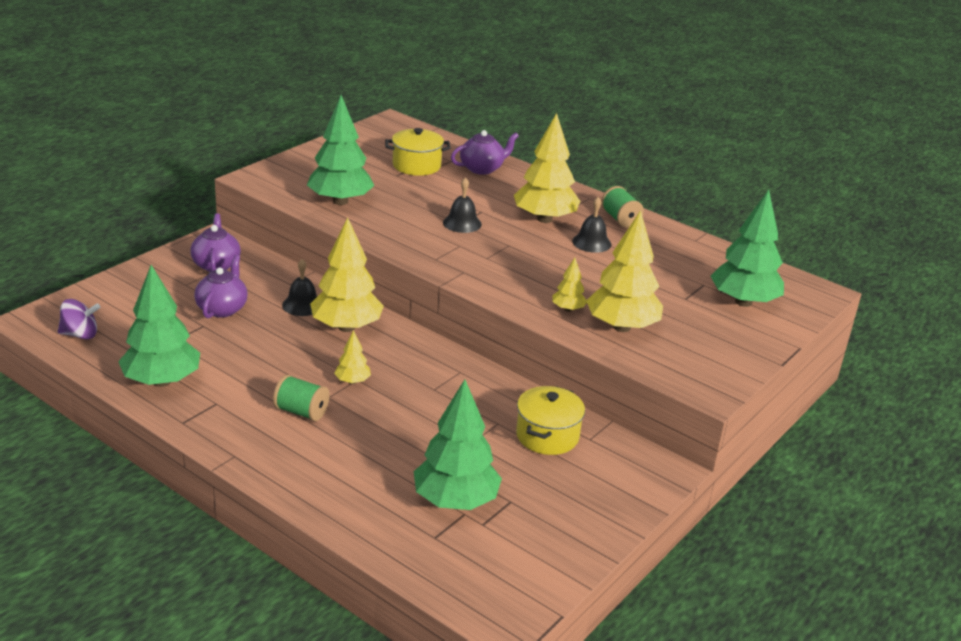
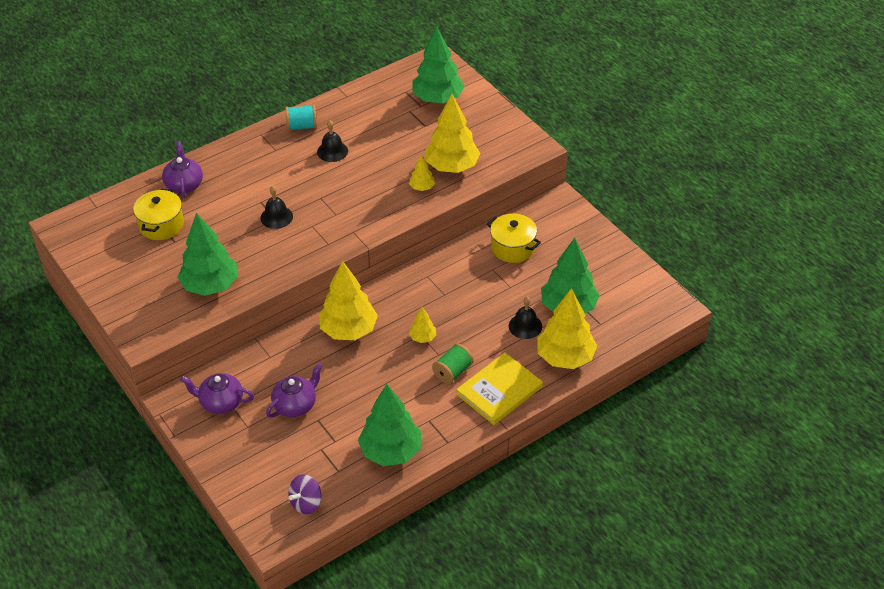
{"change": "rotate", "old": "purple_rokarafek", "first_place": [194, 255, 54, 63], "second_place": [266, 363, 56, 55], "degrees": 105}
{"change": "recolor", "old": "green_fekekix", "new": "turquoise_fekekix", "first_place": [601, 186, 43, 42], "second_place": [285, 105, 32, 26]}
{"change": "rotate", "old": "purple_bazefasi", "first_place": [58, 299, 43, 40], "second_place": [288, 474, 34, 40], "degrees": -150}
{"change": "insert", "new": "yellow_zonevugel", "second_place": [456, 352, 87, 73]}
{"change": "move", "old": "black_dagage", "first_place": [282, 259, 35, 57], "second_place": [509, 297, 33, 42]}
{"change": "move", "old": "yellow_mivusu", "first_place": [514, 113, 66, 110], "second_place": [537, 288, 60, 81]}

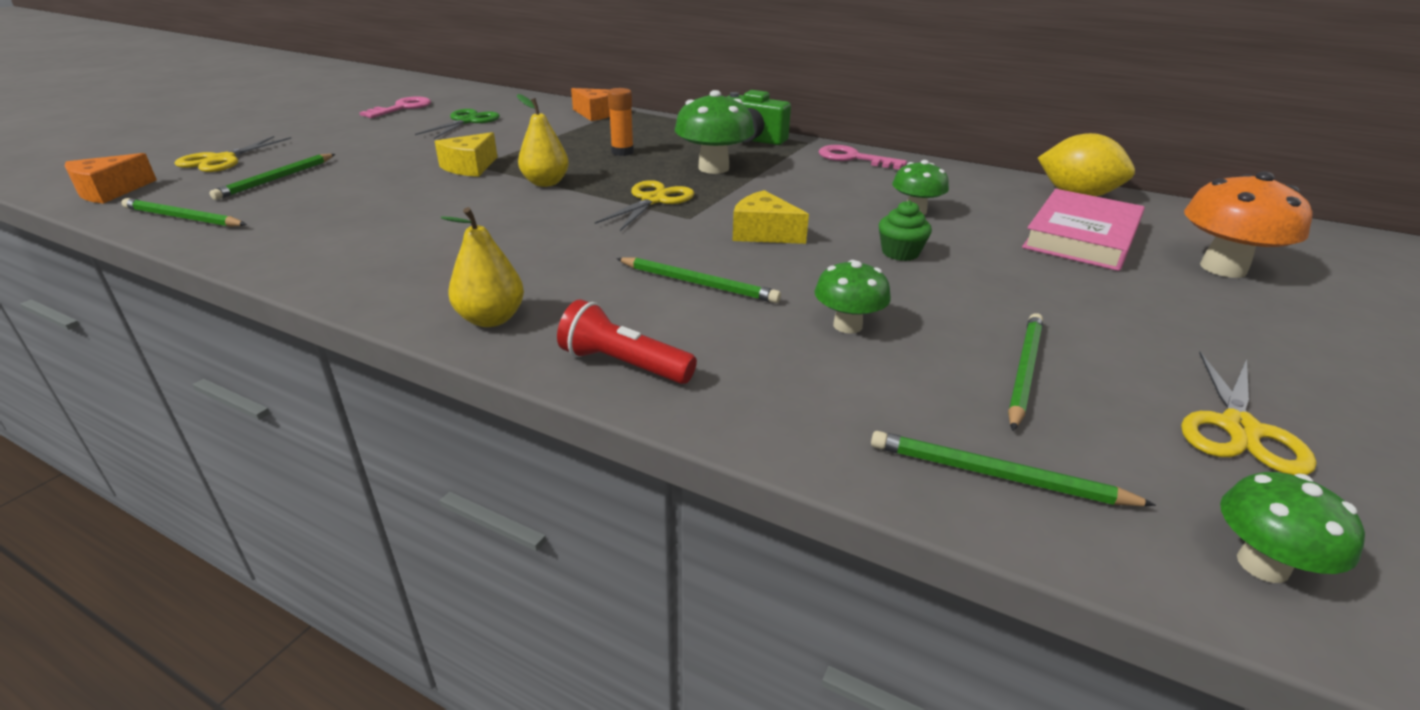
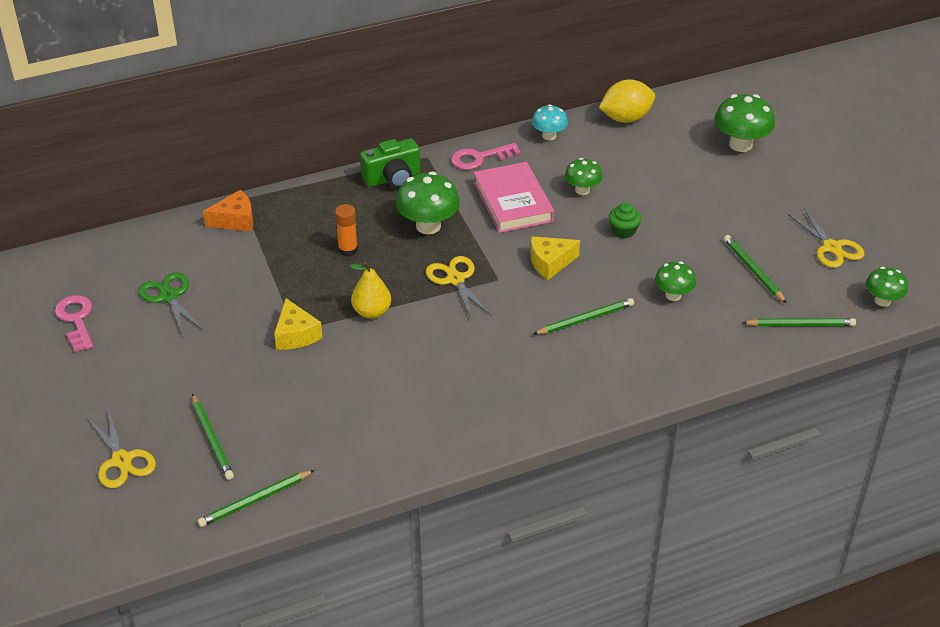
{"change": "move", "old": "pink_zonevugel", "first_place": [1022, 189, 123, 82], "second_place": [474, 162, 80, 71]}
{"change": "insert", "new": "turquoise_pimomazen", "second_place": [532, 104, 36, 36]}
{"change": "recolor", "old": "orange_pimomazen", "new": "green_pimomazen", "first_place": [1184, 171, 129, 107], "second_place": [714, 94, 61, 58]}
{"change": "rotate", "old": "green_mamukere", "first_place": [871, 431, 285, 75], "second_place": [742, 318, 114, 9], "degrees": -150}
{"change": "delete", "old": "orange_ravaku", "first_place": [65, 153, 92, 51]}
{"change": "delete", "old": "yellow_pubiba", "first_place": [441, 207, 83, 120]}
{"change": "delete", "old": "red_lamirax", "first_place": [557, 299, 140, 85]}

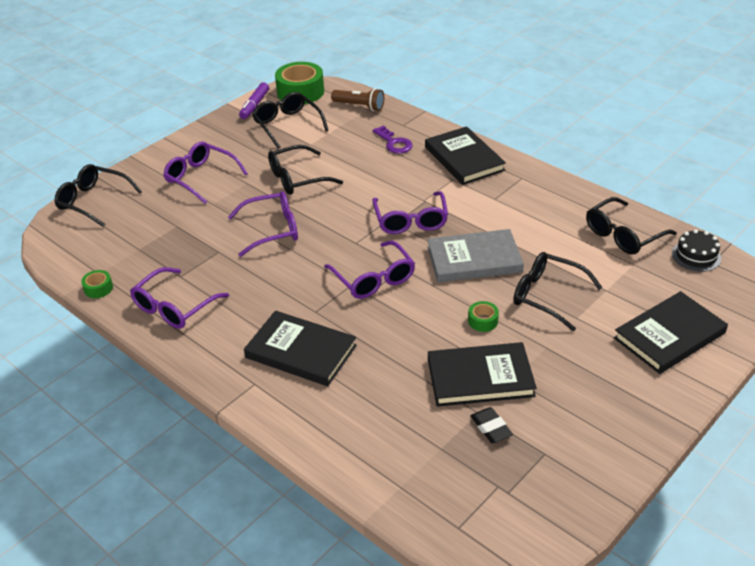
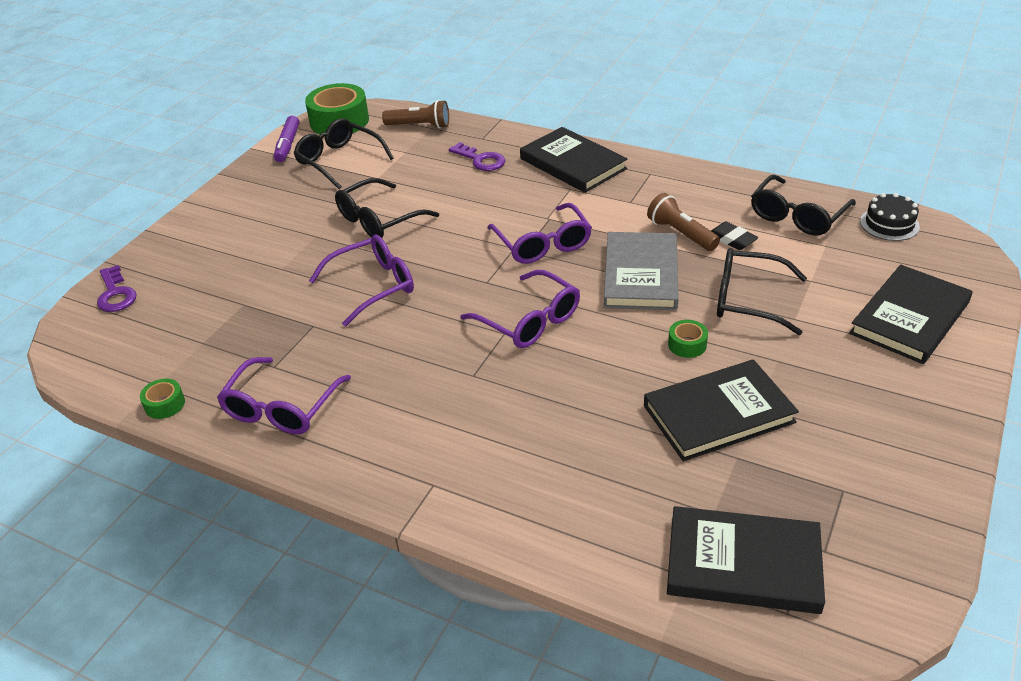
{"change": "replace", "old": "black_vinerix", "new": "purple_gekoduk", "first_place": [54, 164, 88, 63], "second_place": [97, 265, 40, 47]}
{"change": "rotate", "old": "grey_zonevugel", "first_place": [427, 229, 97, 54], "second_place": [604, 232, 75, 78], "degrees": -60}
{"change": "insert", "new": "brown_lamirax", "second_place": [647, 193, 73, 58]}
{"change": "move", "old": "black_zonevugel", "first_place": [244, 311, 113, 75], "second_place": [667, 506, 158, 108]}
{"change": "move", "old": "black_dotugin", "first_place": [471, 407, 42, 36], "second_place": [711, 221, 48, 29]}
{"change": "delete", "old": "purple_vinerix", "first_place": [163, 141, 85, 63]}

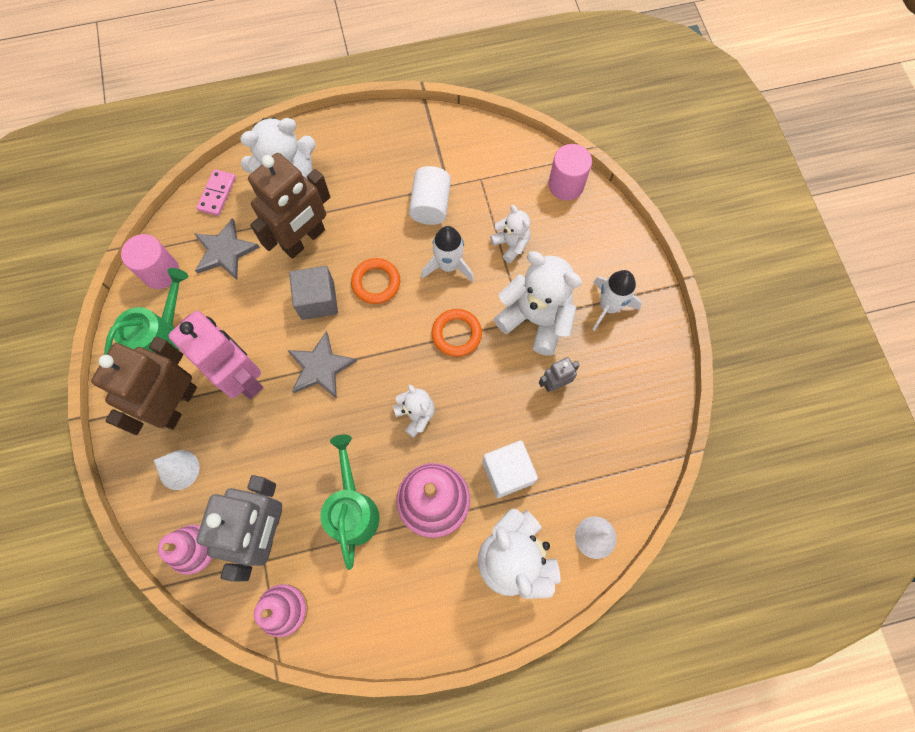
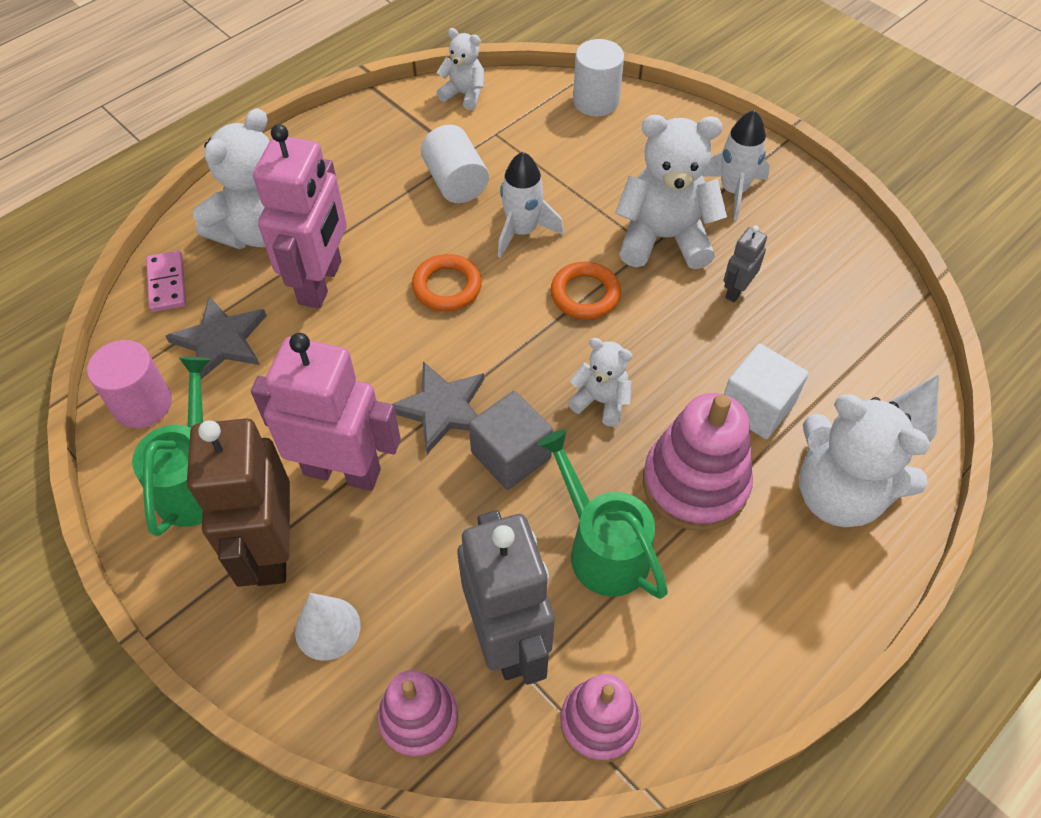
{"change": "recolor", "old": "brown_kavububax", "new": "pink_kavububax", "first_place": [248, 153, 82, 106], "second_place": [253, 124, 94, 184]}
{"change": "move", "old": "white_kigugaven", "first_place": [490, 205, 40, 58], "second_place": [436, 28, 48, 82]}
{"change": "move", "old": "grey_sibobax", "first_place": [289, 266, 49, 54], "second_place": [469, 391, 84, 99]}
{"change": "recolor", "old": "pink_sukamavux", "new": "white_sukamavux", "first_place": [548, 144, 44, 57], "second_place": [573, 39, 51, 77]}

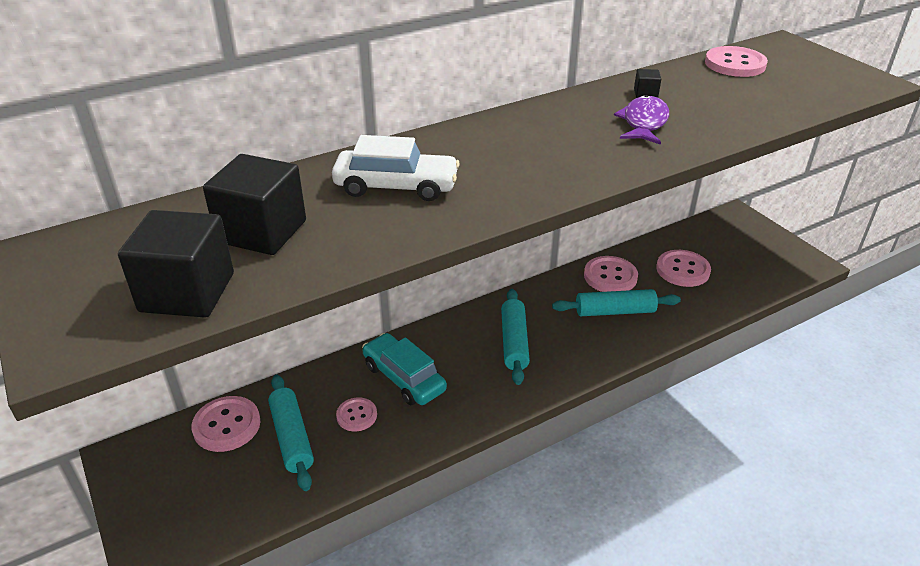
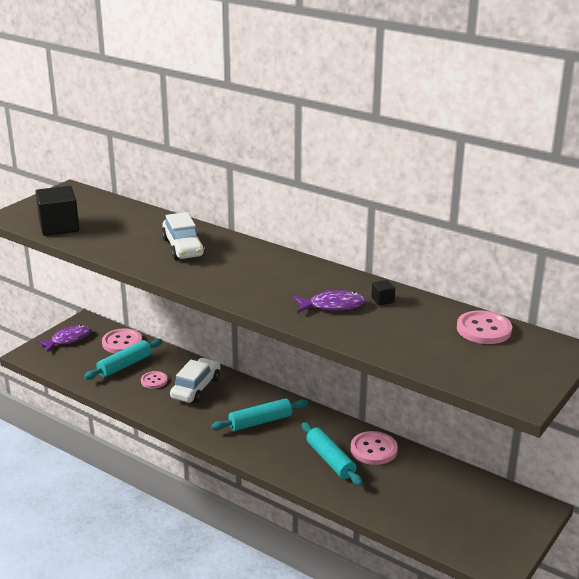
{"change": "insert", "new": "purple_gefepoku", "second_place": [36, 325, 55, 27]}
{"change": "recolor", "old": "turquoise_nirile", "new": "white_nirile", "first_place": [362, 333, 85, 72], "second_place": [170, 358, 51, 45]}
{"change": "delete", "old": "black_sibobax", "first_place": [203, 154, 103, 101]}
{"change": "delete", "old": "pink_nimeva", "first_place": [656, 250, 55, 37]}

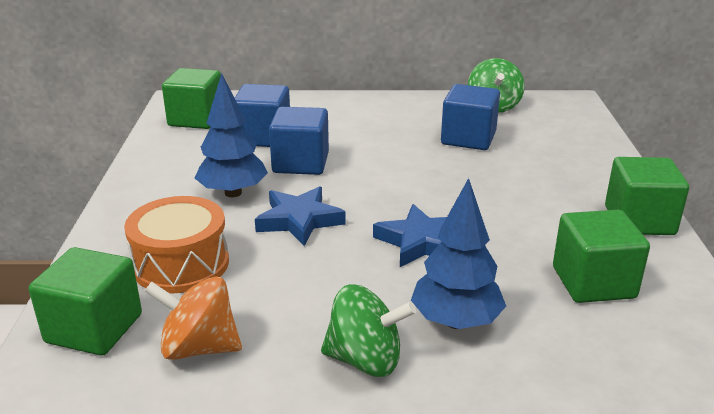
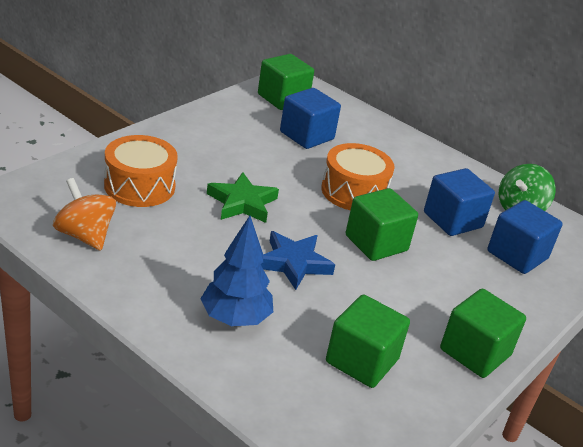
{"change": "recolor", "old": "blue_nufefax", "new": "green_nufefax", "first_place": [255, 186, 91, 60], "second_place": [207, 172, 72, 51]}
{"change": "insert", "new": "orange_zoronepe", "second_place": [321, 143, 74, 67]}
{"change": "move", "old": "green_sibobax", "first_place": [29, 247, 113, 109], "second_place": [346, 188, 72, 73]}
{"change": "move", "old": "blue_sibobax", "first_place": [269, 107, 60, 68], "second_place": [487, 200, 76, 74]}
{"change": "delete", "old": "blue_mivusu", "first_place": [195, 73, 73, 124]}
{"change": "delete", "old": "green_bazefasi", "first_place": [321, 284, 95, 93]}

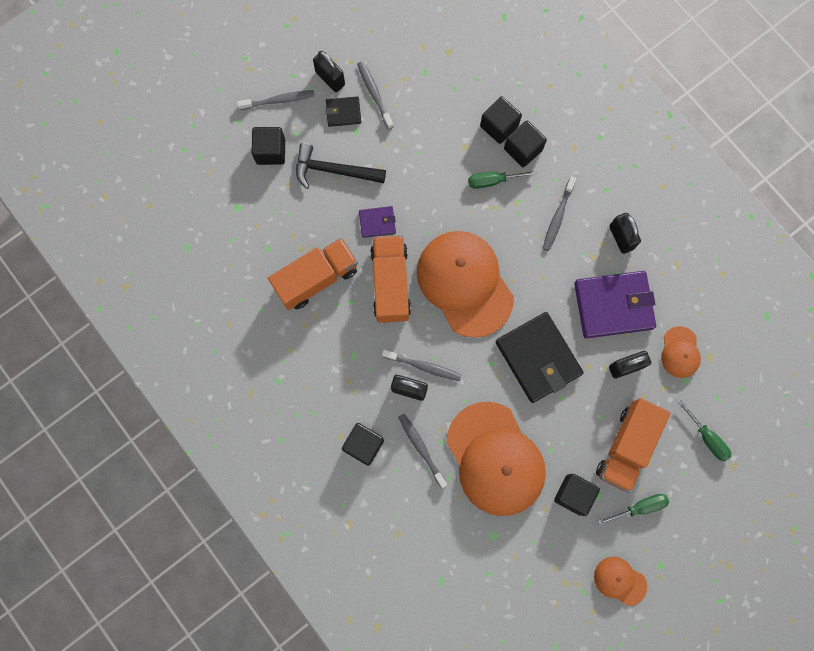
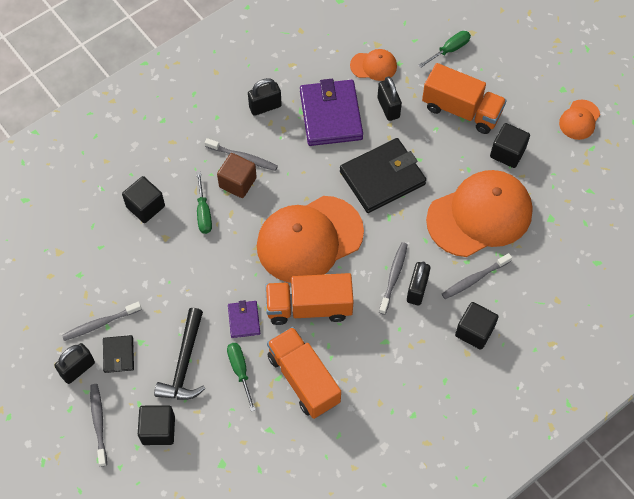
{"change": "insert", "new": "brown_sibobax", "second_place": [217, 153, 40, 45]}
{"change": "move", "old": "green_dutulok", "first_place": [598, 494, 71, 31], "second_place": [227, 343, 29, 69]}
{"change": "delete", "old": "black_sibobax", "first_place": [504, 121, 43, 46]}

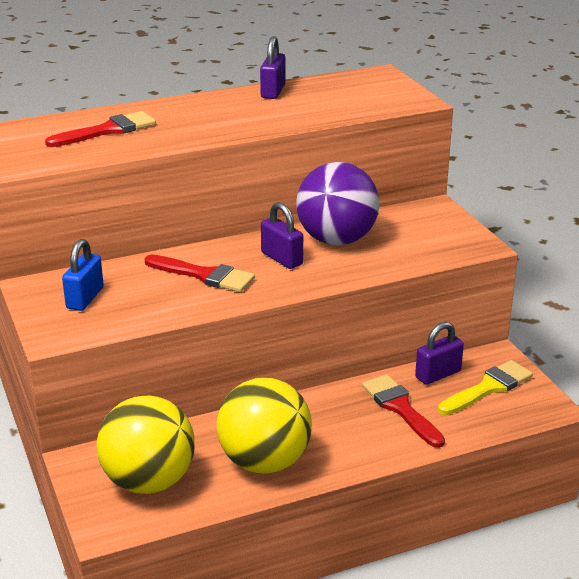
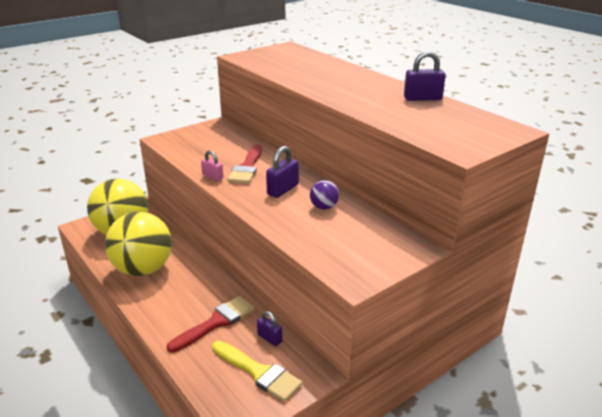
{"change": "insert", "new": "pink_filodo", "second_place": [201, 150, 22, 31]}
{"change": "resize", "old": "purple_filodo", "first_place": [415, 322, 49, 63], "second_place": [257, 311, 25, 35], "factor": 0.64}
{"change": "resize", "old": "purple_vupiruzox", "first_place": [296, 162, 84, 83], "second_place": [310, 180, 29, 30], "factor": 0.43}
{"change": "delete", "old": "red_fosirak", "first_place": [45, 111, 111, 36]}
{"change": "delete", "old": "blue_filodo", "first_place": [62, 239, 42, 72]}

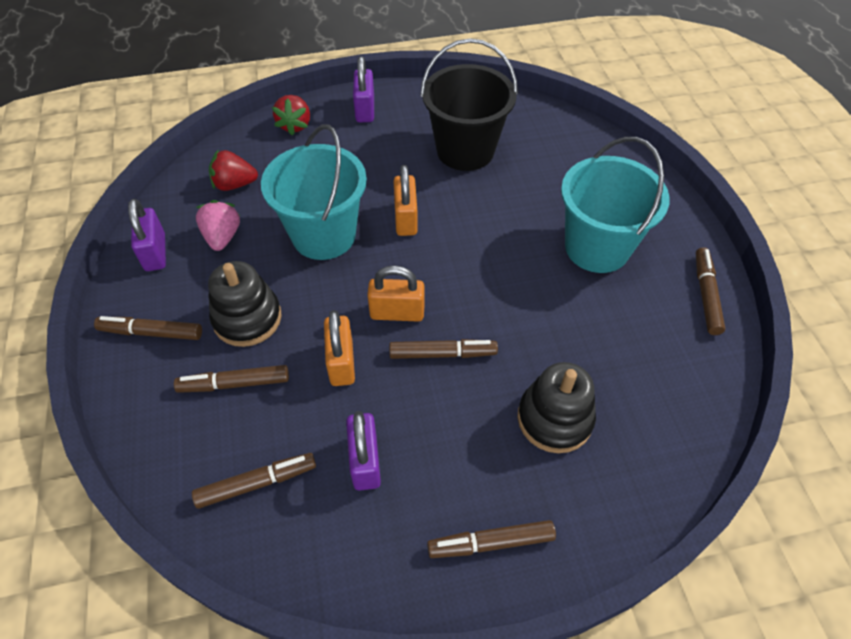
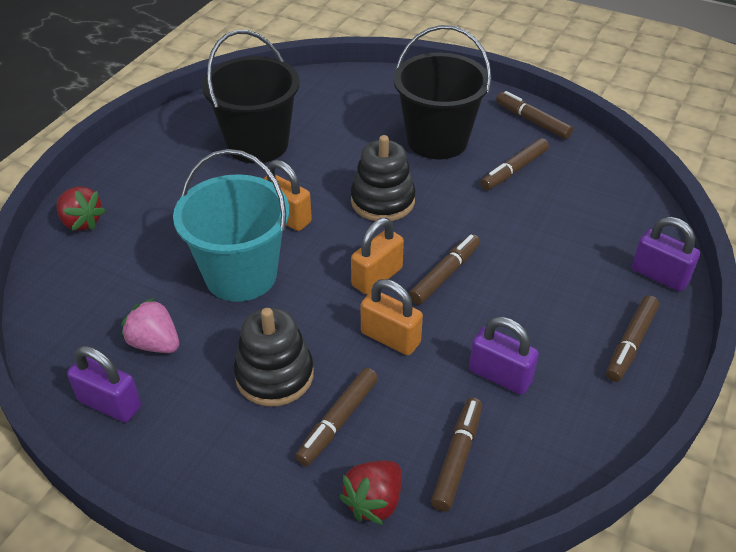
{"change": "move", "old": "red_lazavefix", "first_place": [209, 149, 49, 42], "second_place": [339, 461, 63, 64]}
{"change": "move", "old": "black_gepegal", "first_place": [517, 362, 79, 91], "second_place": [351, 135, 65, 86]}
{"change": "recolor", "old": "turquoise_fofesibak", "new": "black_fofesibak", "first_place": [561, 137, 109, 136], "second_place": [393, 25, 98, 134]}
{"change": "move", "old": "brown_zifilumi", "first_place": [94, 316, 108, 24], "second_place": [481, 138, 68, 52]}
{"change": "move", "old": "purple_filodo", "first_place": [353, 56, 21, 66], "second_place": [632, 217, 68, 75]}

